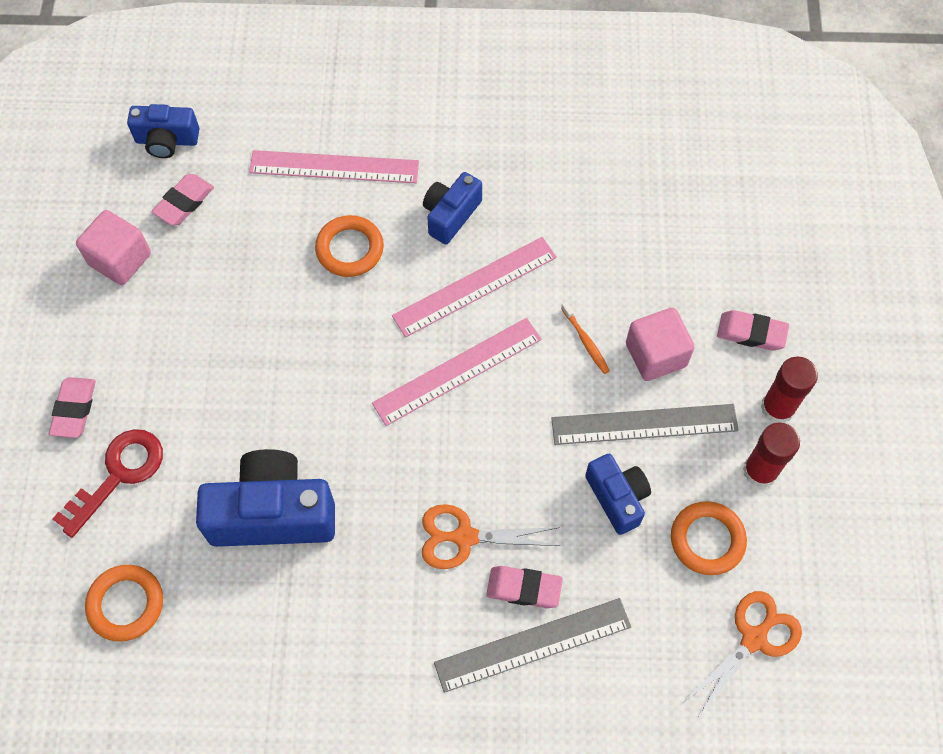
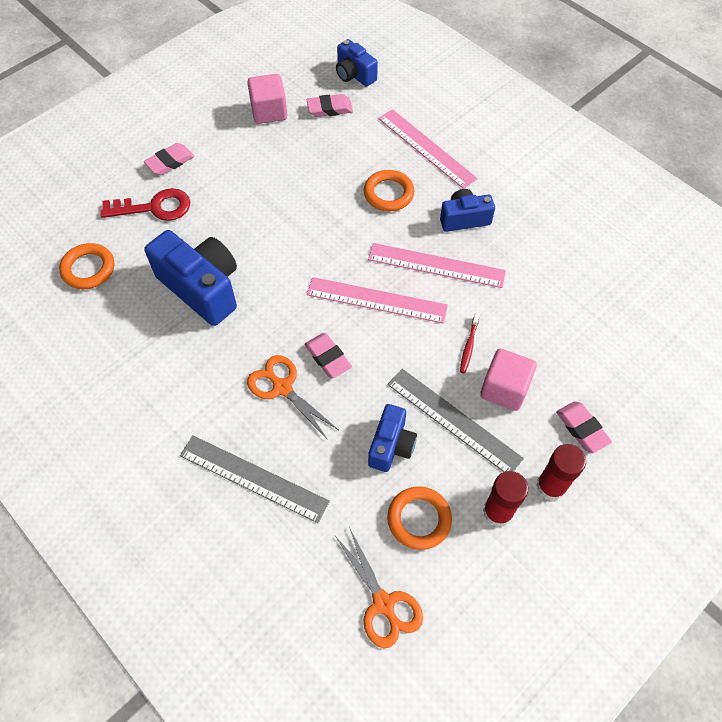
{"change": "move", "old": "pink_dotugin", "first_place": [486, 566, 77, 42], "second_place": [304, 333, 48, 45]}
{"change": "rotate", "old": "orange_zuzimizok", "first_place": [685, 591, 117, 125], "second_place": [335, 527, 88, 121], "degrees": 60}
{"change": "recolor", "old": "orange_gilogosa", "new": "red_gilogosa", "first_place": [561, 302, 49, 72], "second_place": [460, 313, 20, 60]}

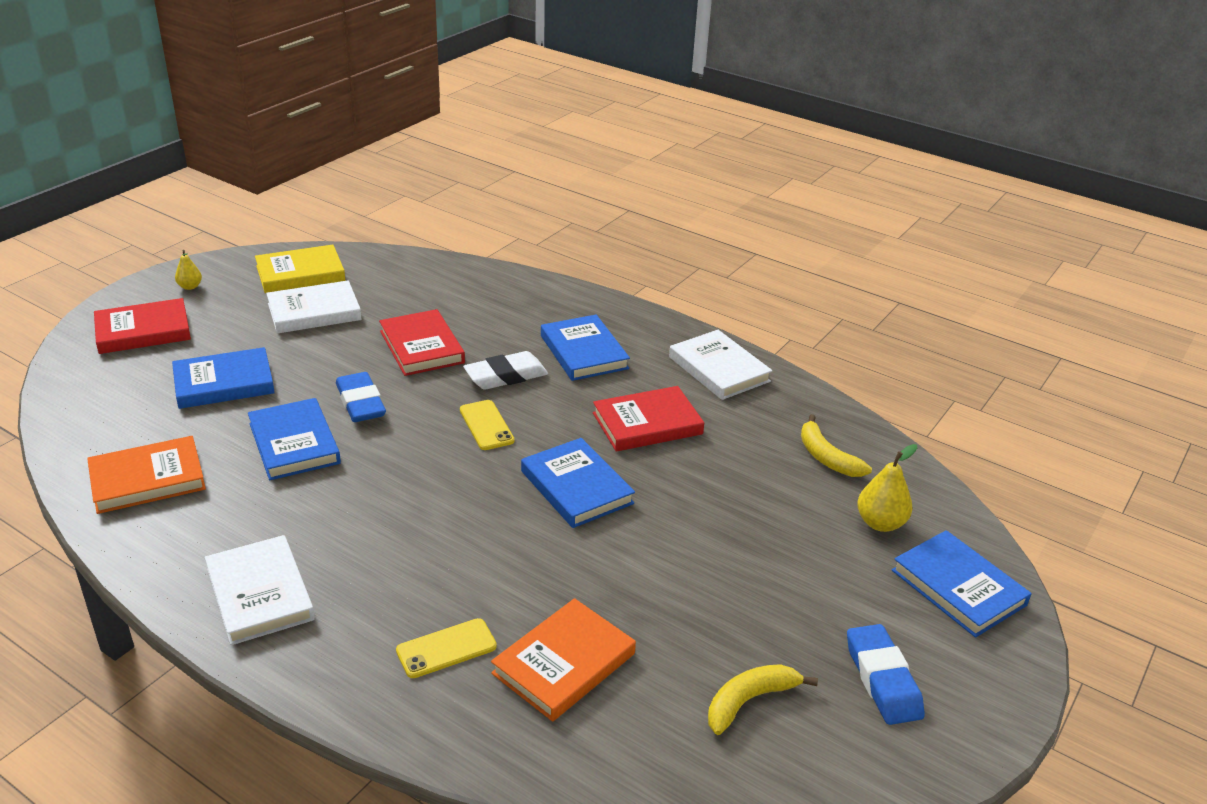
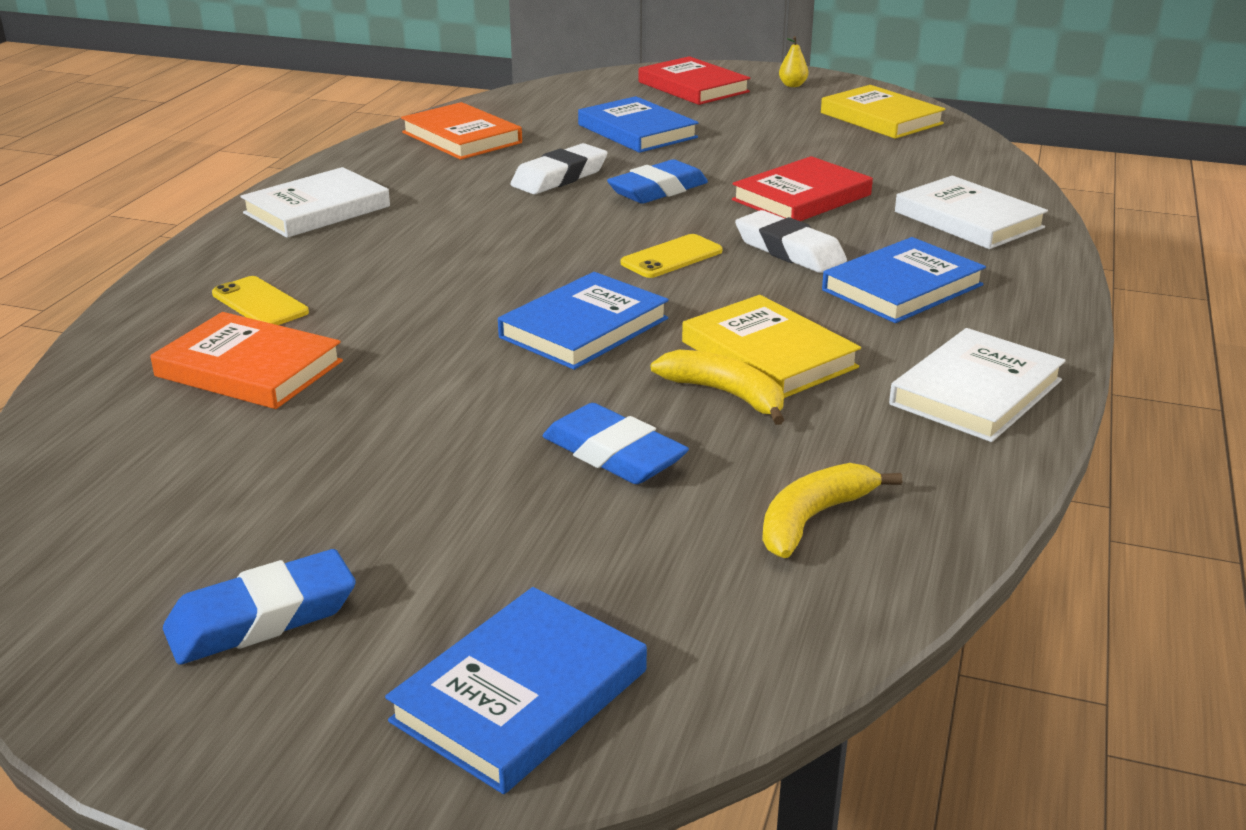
{"change": "replace", "old": "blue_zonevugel", "new": "white_dotugin", "first_place": [248, 398, 93, 82], "second_place": [510, 143, 97, 51]}
{"change": "insert", "new": "blue_dotugin", "second_place": [543, 403, 146, 81]}
{"change": "move", "old": "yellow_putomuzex", "first_place": [708, 664, 110, 71], "second_place": [651, 350, 133, 75]}
{"change": "recolor", "old": "red_zonevugel", "new": "yellow_zonevugel", "first_place": [593, 386, 111, 66], "second_place": [682, 295, 179, 103]}
{"change": "move", "old": "white_zonevugel", "first_place": [266, 280, 96, 54], "second_place": [895, 176, 153, 73]}
{"change": "delete", "old": "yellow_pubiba", "first_place": [857, 444, 60, 88]}

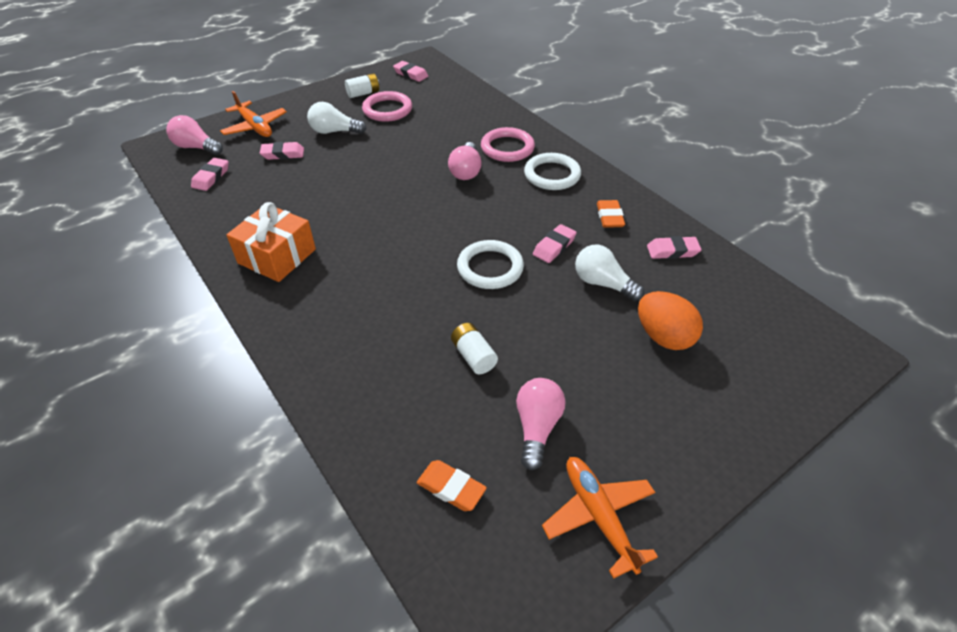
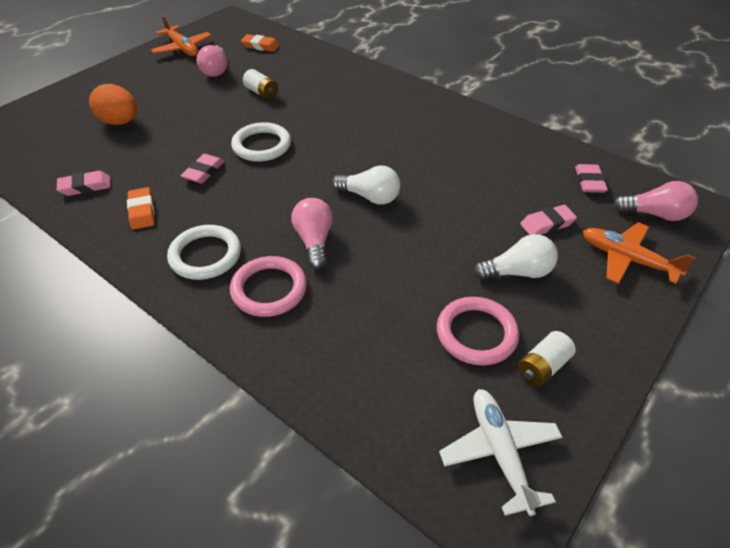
{"change": "move", "old": "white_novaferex", "first_place": [575, 245, 70, 56], "second_place": [332, 165, 68, 40]}
{"change": "replace", "old": "pink_dotugin", "new": "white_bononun", "first_place": [393, 61, 35, 21], "second_place": [439, 389, 123, 127]}
{"change": "delete", "old": "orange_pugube", "first_place": [226, 202, 90, 80]}

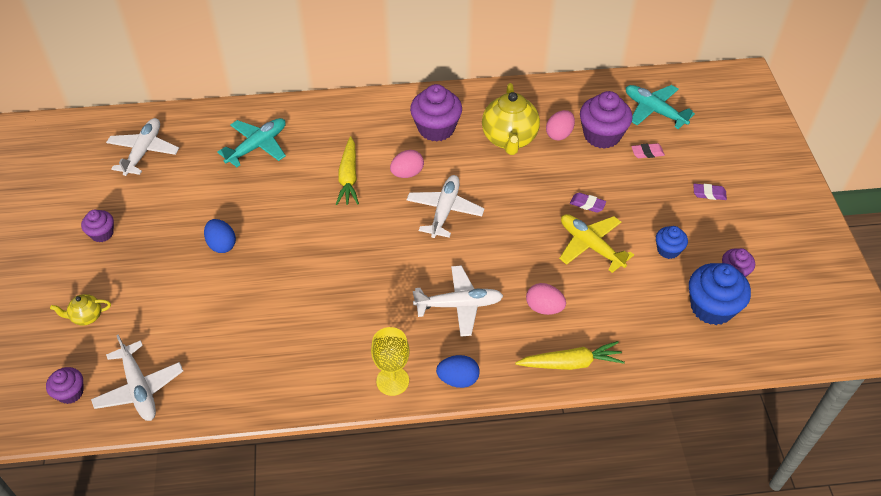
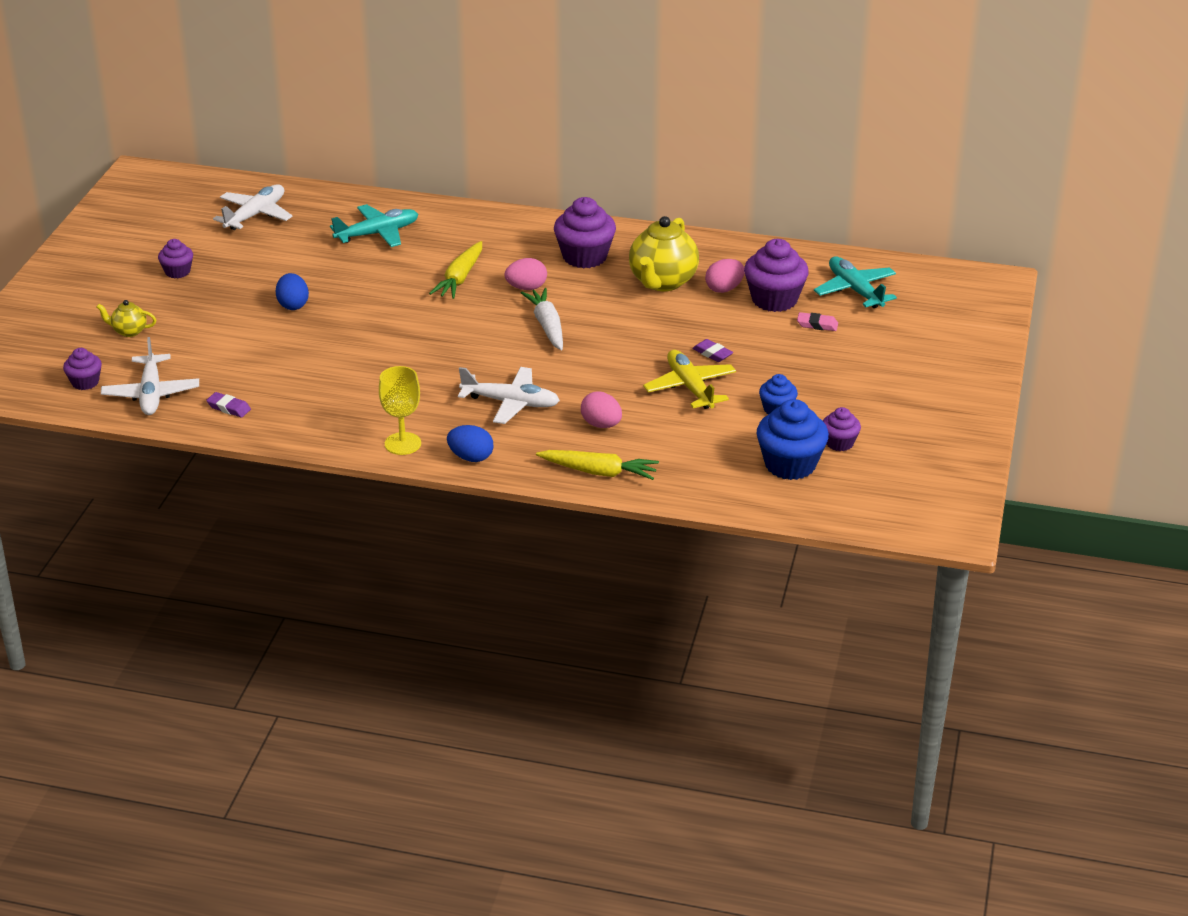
{"change": "move", "old": "purple_dotugin", "first_place": [693, 184, 34, 16], "second_place": [206, 392, 45, 26]}
{"change": "replace", "old": "white_bononun", "new": "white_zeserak", "first_place": [407, 175, 77, 63], "second_place": [521, 288, 42, 62]}

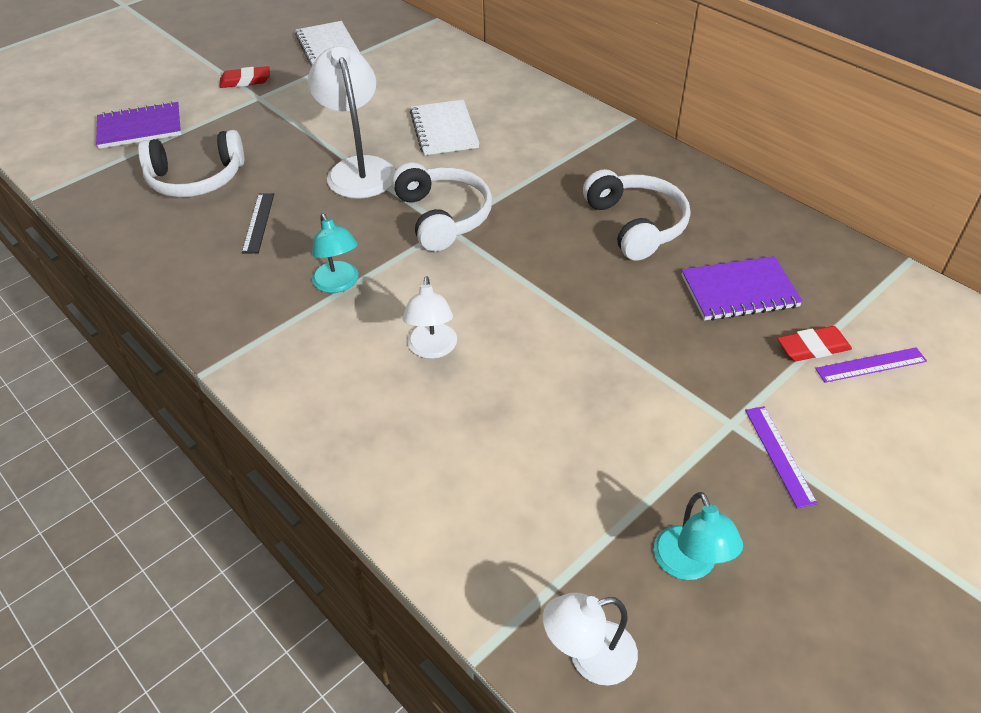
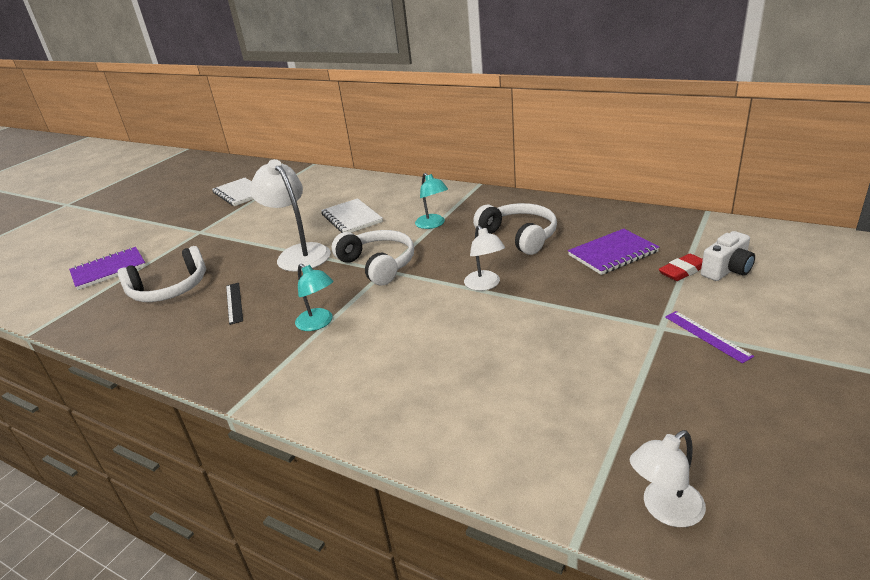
{"change": "move", "old": "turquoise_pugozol", "first_place": [654, 492, 89, 88], "second_place": [415, 173, 33, 56]}
{"change": "move", "old": "white_pugozol", "first_place": [403, 276, 54, 83], "second_place": [464, 225, 41, 66]}
{"change": "replace", "old": "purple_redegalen", "new": "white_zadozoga", "first_place": [815, 347, 112, 36], "second_place": [701, 231, 54, 50]}
{"change": "delete", "old": "red_dotugin", "first_place": [220, 66, 50, 22]}

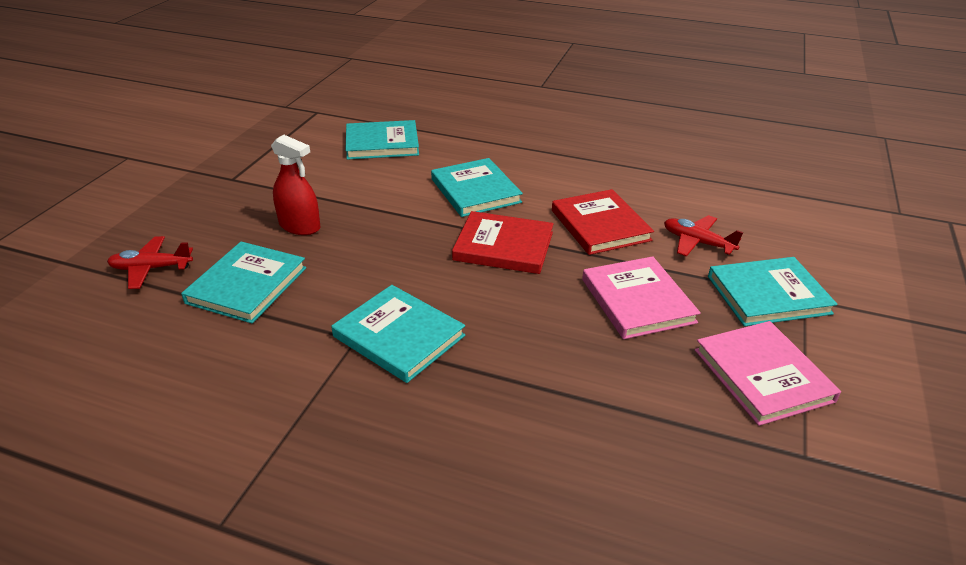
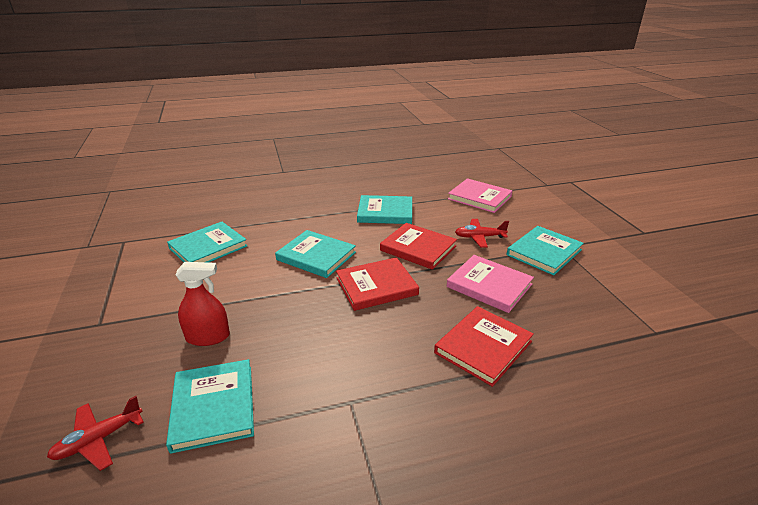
{"change": "move", "old": "turquoise_zonevugel", "first_place": [332, 285, 133, 98], "second_place": [357, 195, 55, 29]}
{"change": "insert", "new": "red_zonevugel", "second_place": [434, 306, 100, 81]}
{"change": "move", "old": "pink_zonevugel", "first_place": [695, 321, 146, 105], "second_place": [448, 178, 64, 35]}

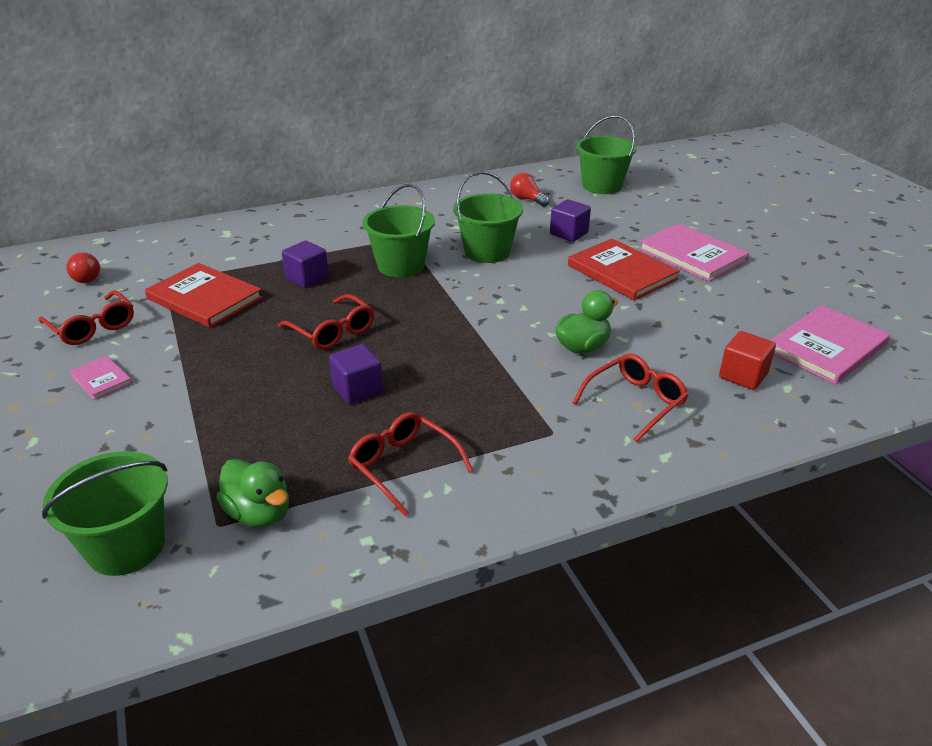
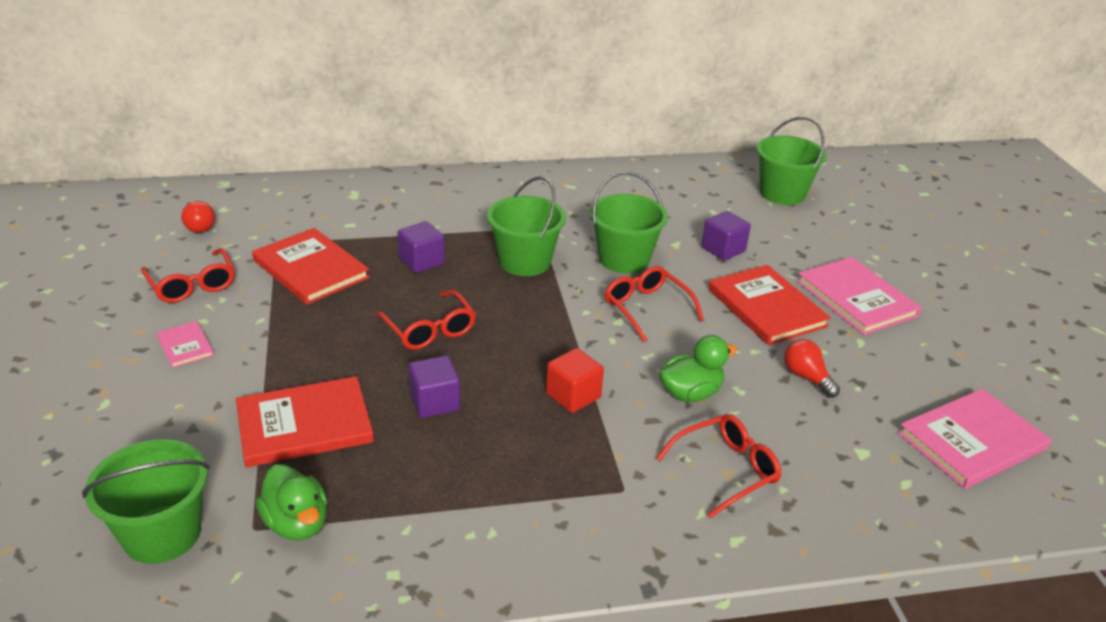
{"change": "insert", "new": "red_zonevugel", "second_place": [236, 376, 138, 91]}
{"change": "move", "old": "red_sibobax", "first_place": [719, 331, 57, 59], "second_place": [546, 348, 58, 65]}
{"change": "move", "old": "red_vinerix", "first_place": [348, 412, 126, 104], "second_place": [605, 266, 99, 76]}
{"change": "move", "old": "red_novaferex", "first_place": [510, 173, 39, 34], "second_place": [784, 339, 56, 59]}

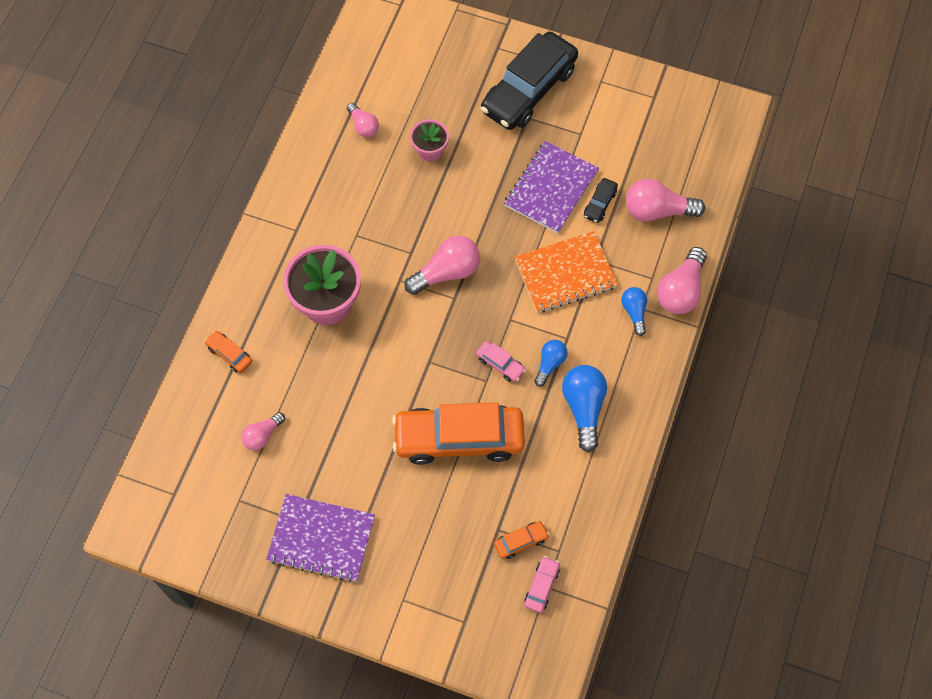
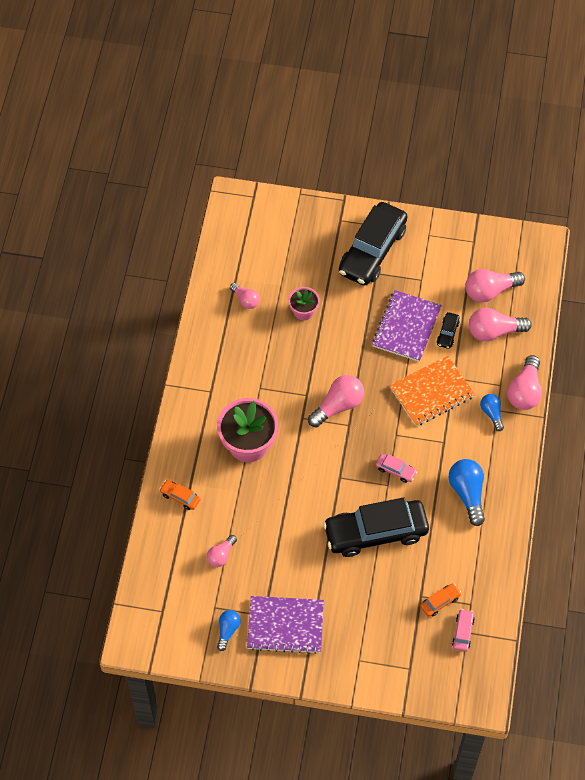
{"change": "move", "old": "blue_novaferex", "first_place": [534, 340, 34, 47], "second_place": [217, 610, 24, 41]}
{"change": "recolor", "old": "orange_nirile", "new": "black_nirile", "first_place": [392, 402, 133, 63], "second_place": [323, 498, 106, 59]}
{"change": "insert", "new": "pink_novaferex", "second_place": [465, 269, 60, 34]}

